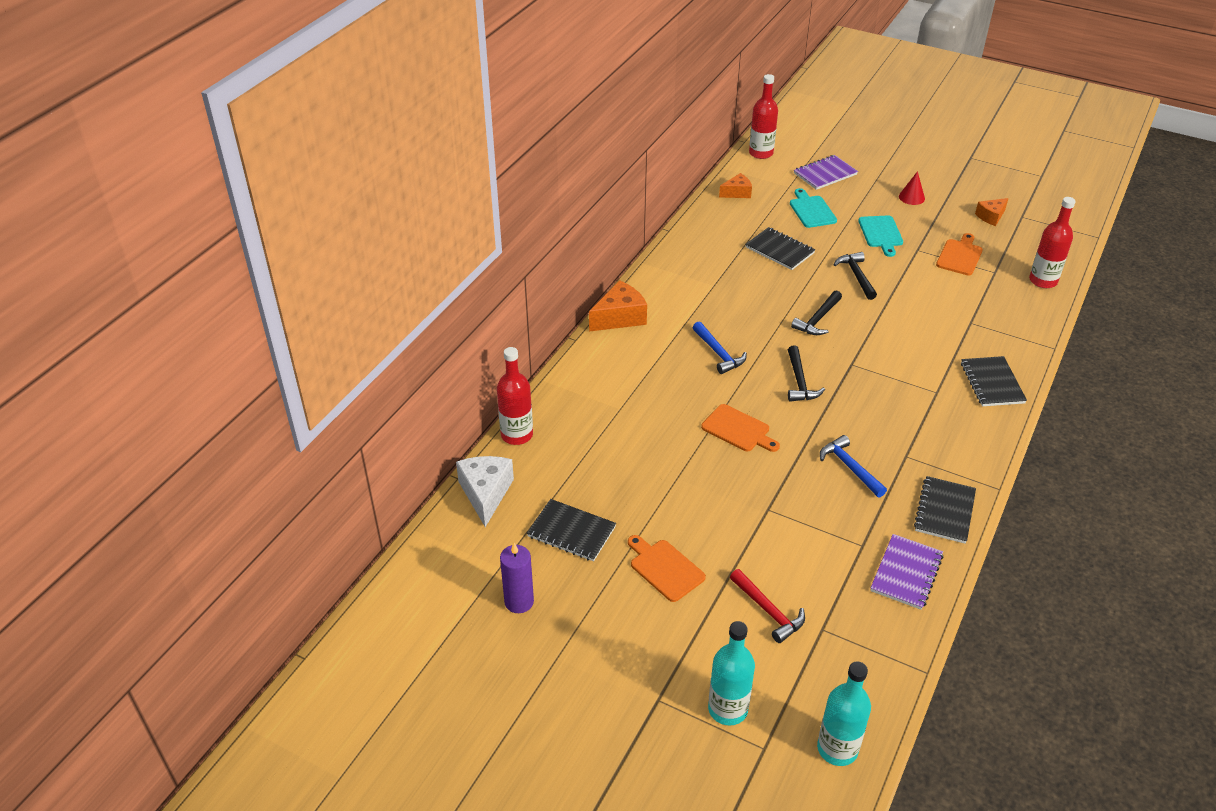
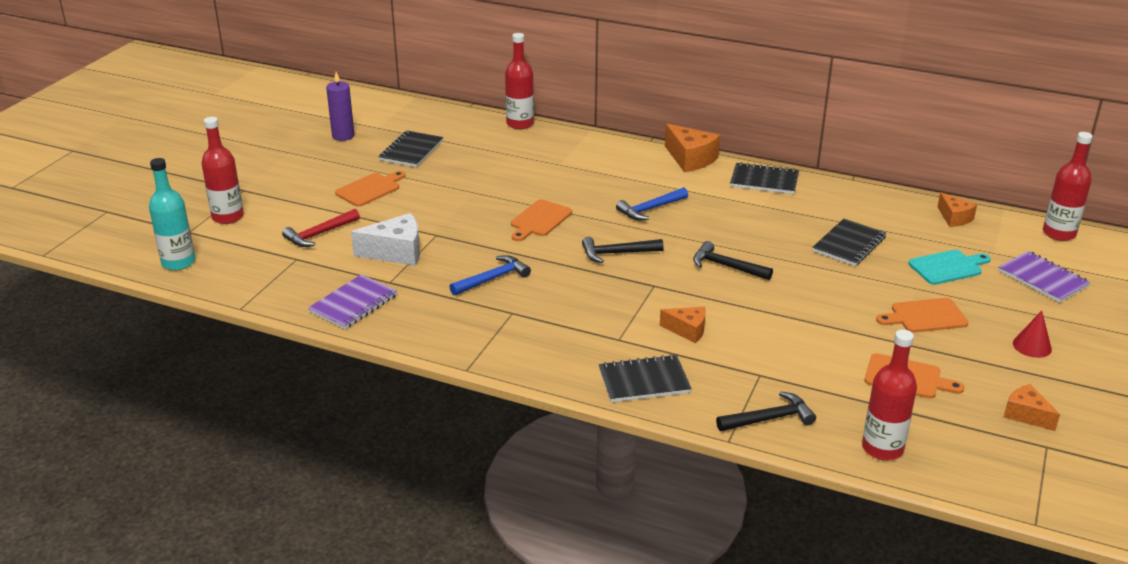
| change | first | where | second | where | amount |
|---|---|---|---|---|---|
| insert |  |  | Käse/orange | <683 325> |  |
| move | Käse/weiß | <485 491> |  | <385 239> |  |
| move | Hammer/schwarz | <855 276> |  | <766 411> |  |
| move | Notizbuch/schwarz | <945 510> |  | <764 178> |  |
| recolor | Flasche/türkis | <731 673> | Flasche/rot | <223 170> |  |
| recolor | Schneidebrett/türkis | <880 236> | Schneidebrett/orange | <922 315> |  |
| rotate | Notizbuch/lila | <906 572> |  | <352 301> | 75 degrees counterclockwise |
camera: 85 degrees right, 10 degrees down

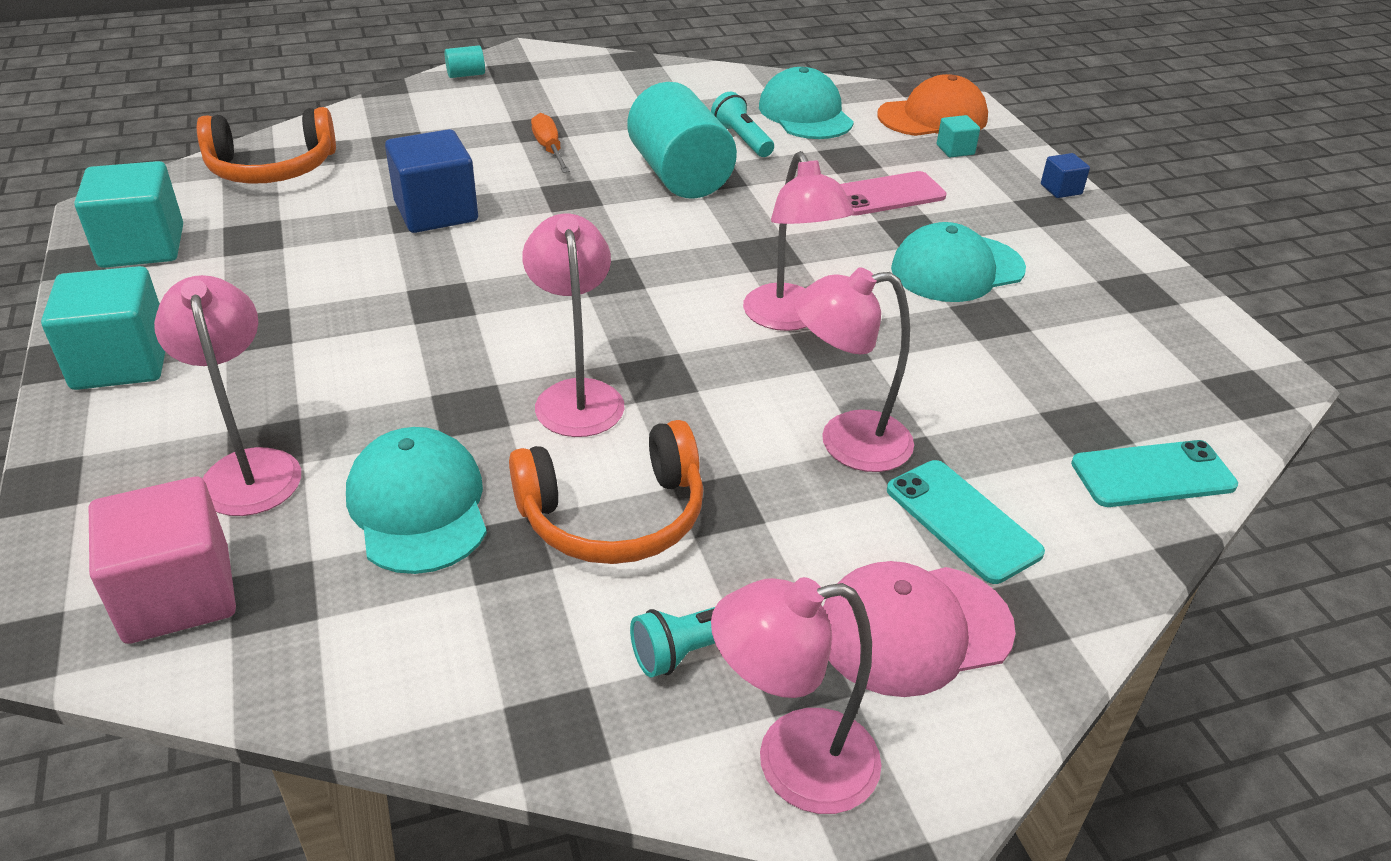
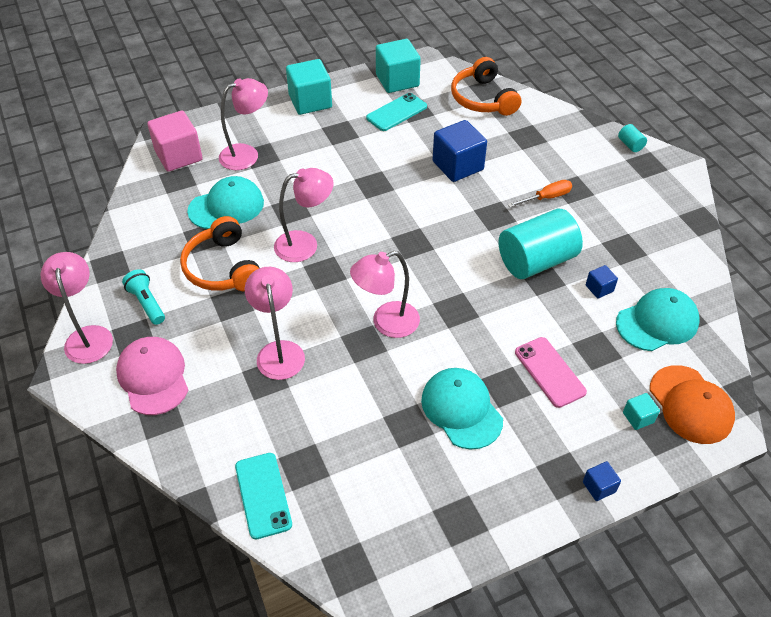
| change | first | where | second | where | amount |
|---|---|---|---|---|---|
| move | Handy/türkis | <966 522> |  | <396 112> |  |
| replace | Taschenlampe/türkis | <742 124> | Kubus/blau | <602 281> |  |
camera: 85 degrees right, 10 degrees up

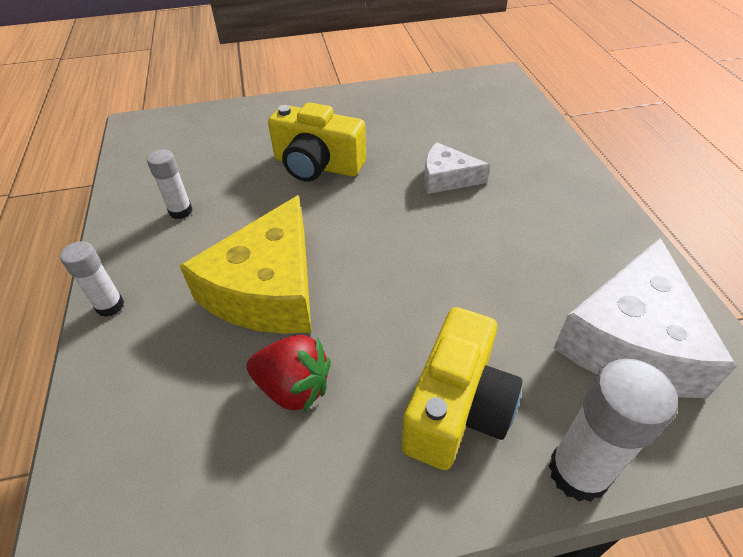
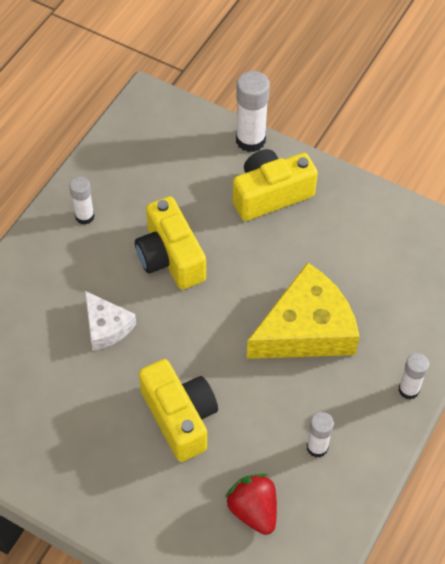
| change | first | where | second | where | amount |
|---|---|---|---|---|---|
| delete | Käse/weiß | <645 318> |  |  |  |
| insert |  |  | Klebestift/weiß | <82 200> |  |
| insert |  |  | Kamera/gelb | <170 243> |  |
| move | Erdbeere/rot | <289 374> |  | <251 504> |  |
camera: 140 degrees left, 10 degrees up

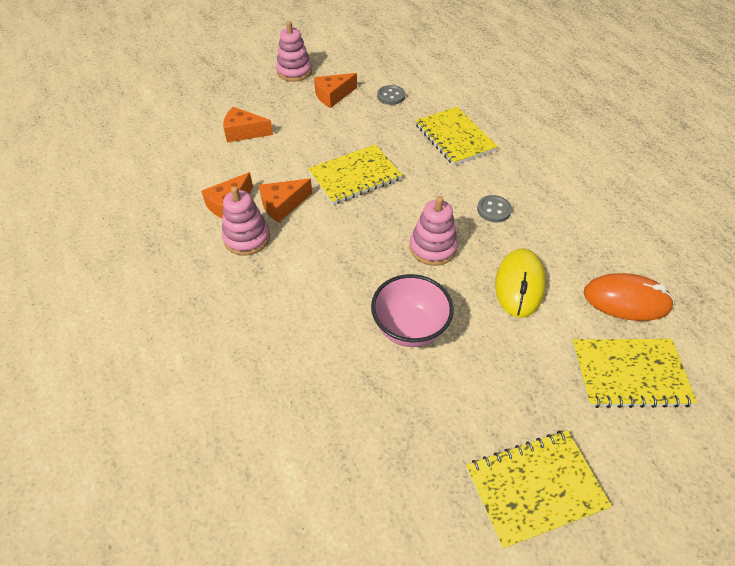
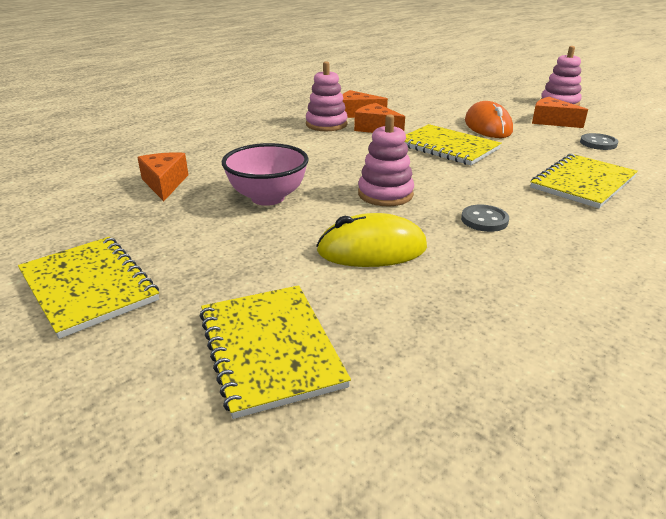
| change | first | where | second | where | amount |
|---|---|---|---|---|---|
| move | Käse/orange | <248 124> |  | <162 176> |  |
| move | Computermaus/orange | <628 297> |  | <489 119> |  |
camera: 70 degrees right, 20 degrees down

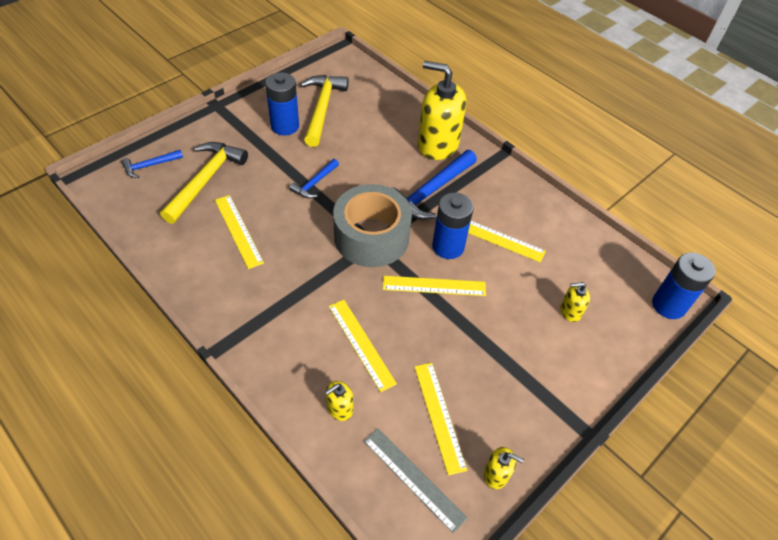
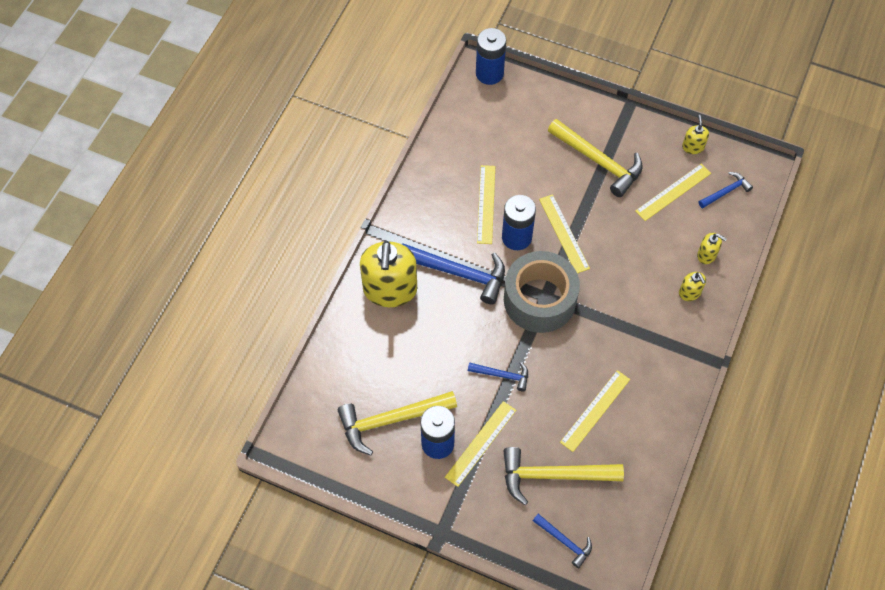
| change | first | where | second | where | amount |
|---|---|---|---|---|---|
| insert |  |  | Hammer/gelb | <595 158> |  |
| move | Lineal/gelb | <363 346> |  | <480 444> |  |
| move | Seifenspender/gelb | <575 302> |  | <692 286> |  |
| replace | Lineal/grau | <415 480> | Hammer/blau | <726 190> |  |
camera: 110 degrees left, 10 degrees up

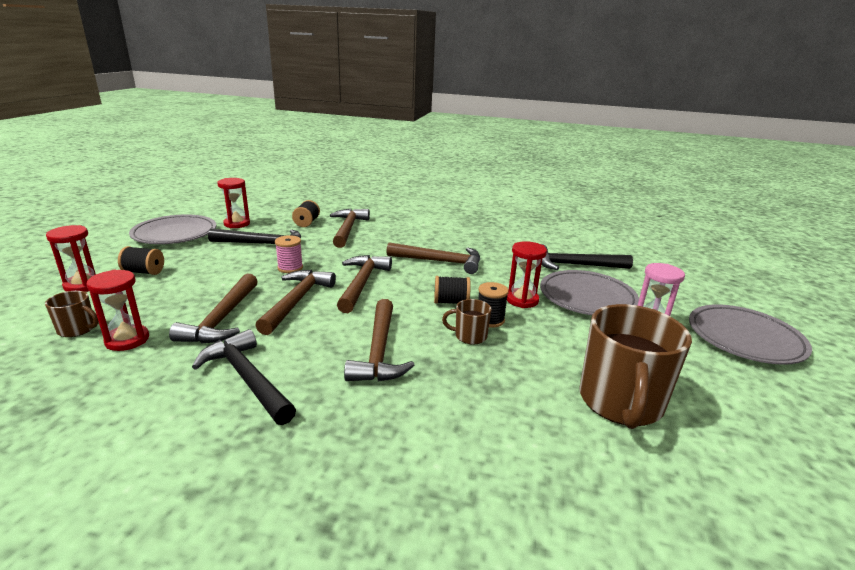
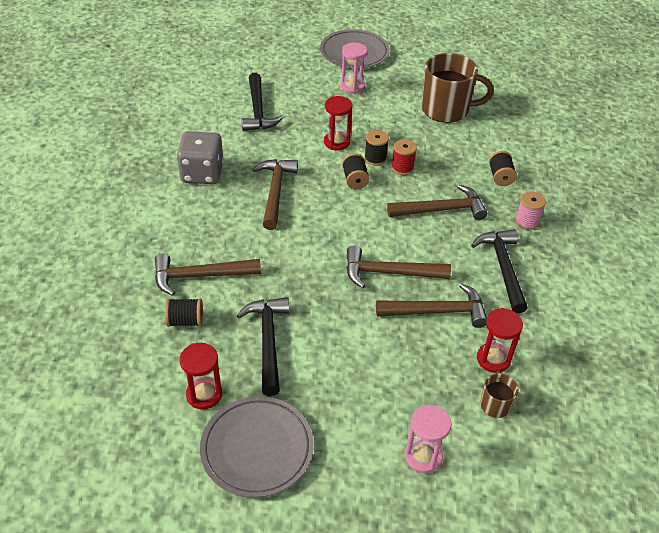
| change | first | where | second | where | amount |
|---|---|---|---|---|---|
| delete | Hammer/braun | <364 284> |  |  |  |
| delete | Teller/grau | <589 292> |  |  |  |
| insert |  |  | Spielwürfel/grau | <200 157> |  |
| move | Garnrolle/schwarz | <141 260> |  | <503 168> |  |
| move | Garnrolle/rosa | <289 254> |  | <530 211> |  |
| replace | Tasse/braun | <467 321> | Garnrolle/rot | <404 157> |  |
| recolor | Sanduhr/rot | <71 258> | Sanduhr/rosa | <428 439> |  |
| rotate | Hammer/schwarz | <244 377> |  | <499 271> | 135 degrees clockwise |
camera: 100 degrees left, 20 degrees up

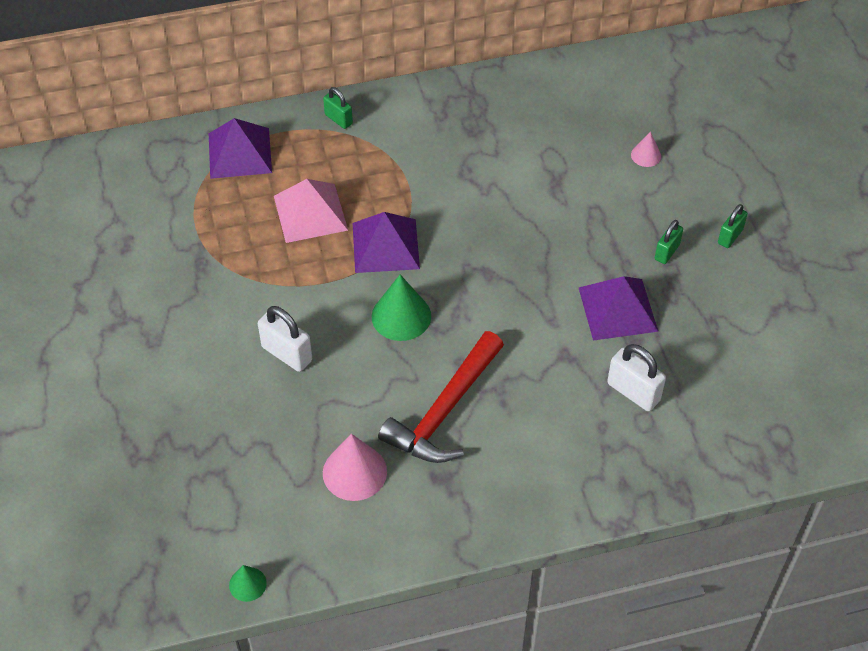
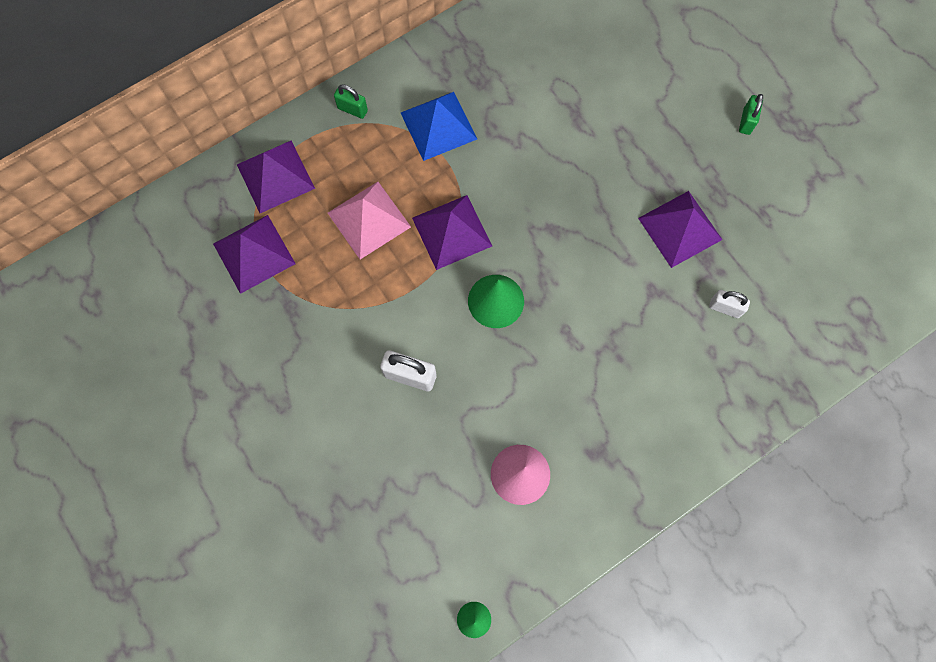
| change | first | where | second | where | amount |
|---|---|---|---|---|---|
| delete | Hammer/rot | <441 397> |  |  |  |
| delete | Kegel/rosa | <646 149> |  |  |  |
| delete | Vorhängeschloss/grün | <669 242> |  |  |  |
| insert |  |  | Pyramide/lila | <254 254> |  |
| insert |  |  | Pyramide/blau | <439 126> |  |
| resize | Vorhängeschloss/weiß | <636 377> |  | <729 304> | x0.65 |
camera: 20 degrees left, 20 degrees up

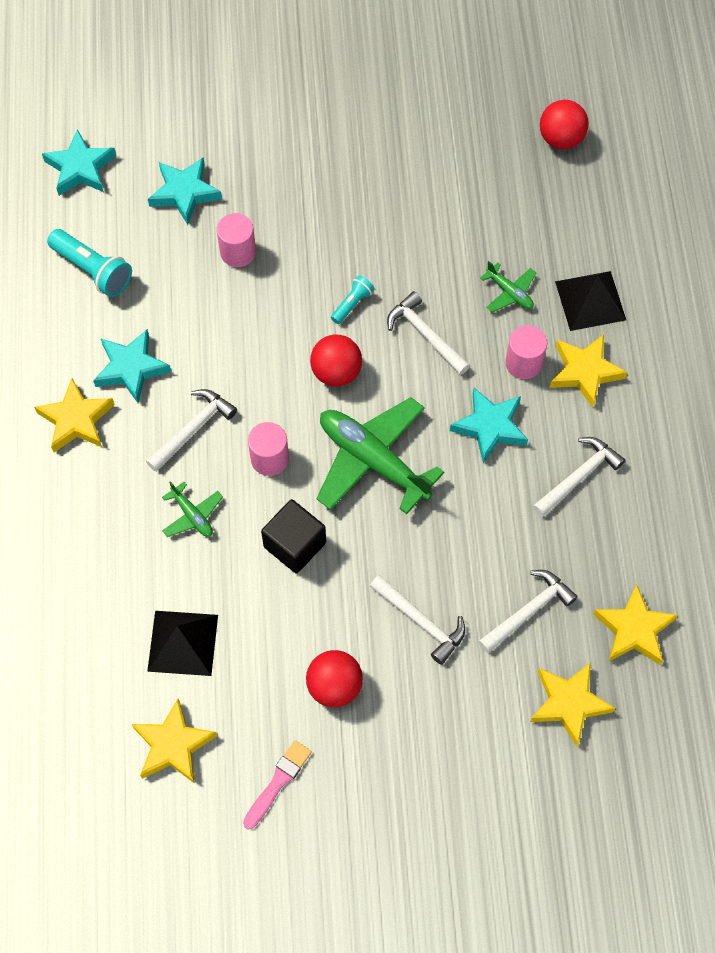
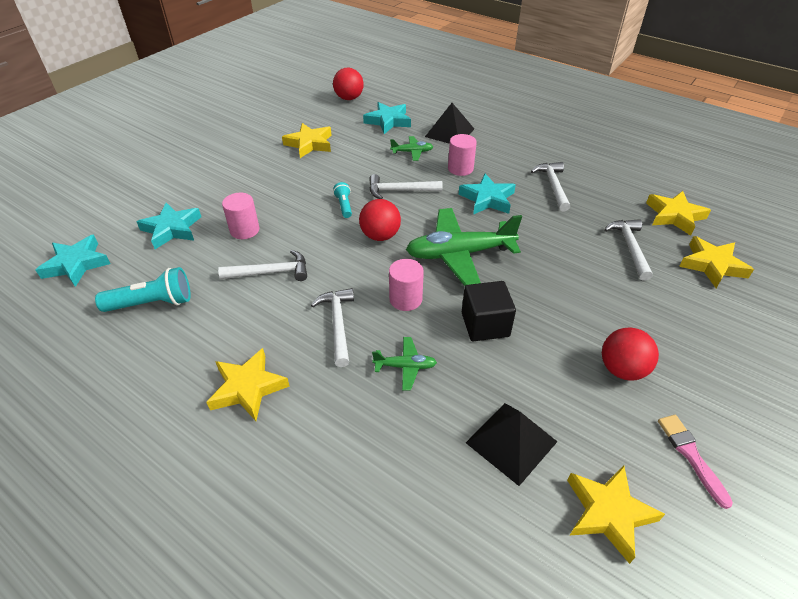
| change | first | where | second | where | amount |
|---|---|---|---|---|---|
| move | Stern/türkis | <132 366> |  | <387 118> |  |
| move | Hammer/weiß | <417 620> |  | <262 265> |  |
| move | Stern/gelb | <588 371> |  | <307 140> |  |
camera: 50 degrees left, 20 degrees down

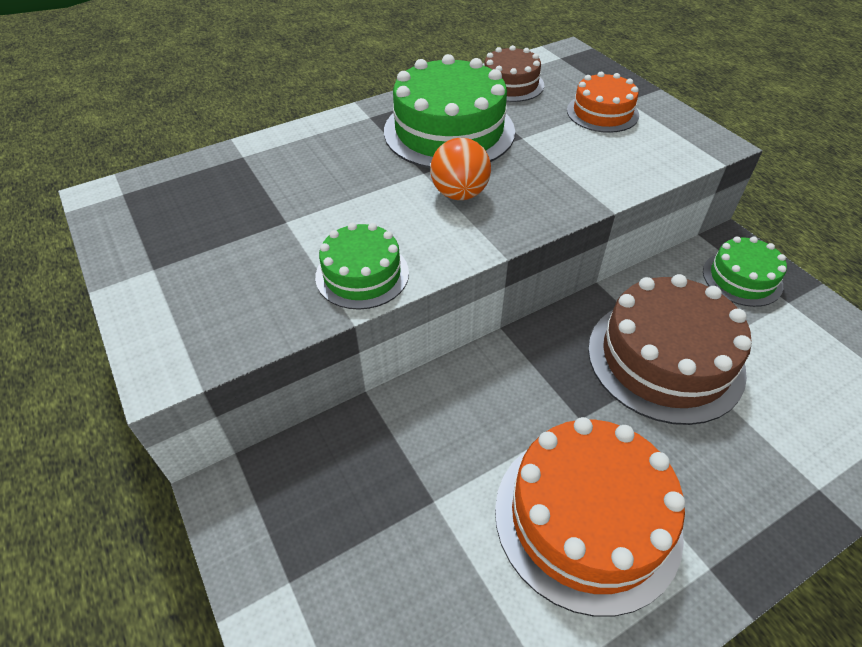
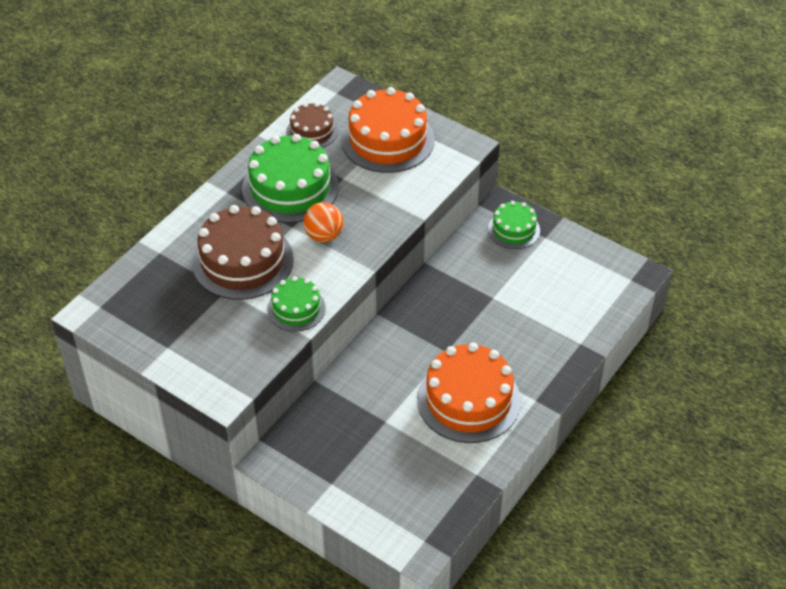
| change | first | where | second | where | amount |
|---|---|---|---|---|---|
| move | Kuchen/braun | <670 349> |  | <243 252> |  |
| resize | Kuchen/orange | <603 102> |  | <387 130> | x1.79 |
camera: 25 degrees left, 0 degrees up

